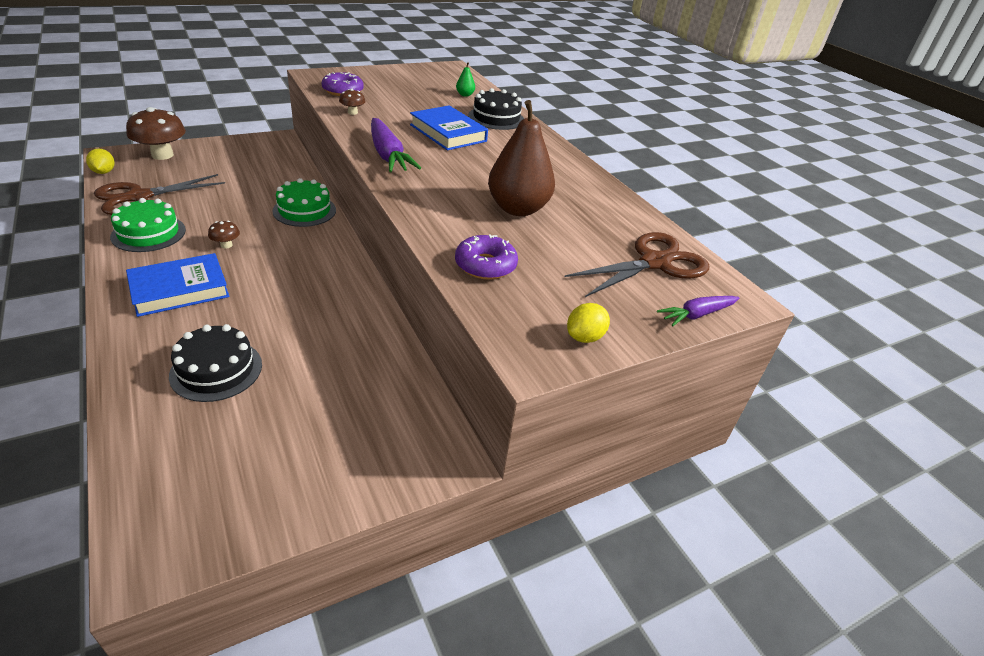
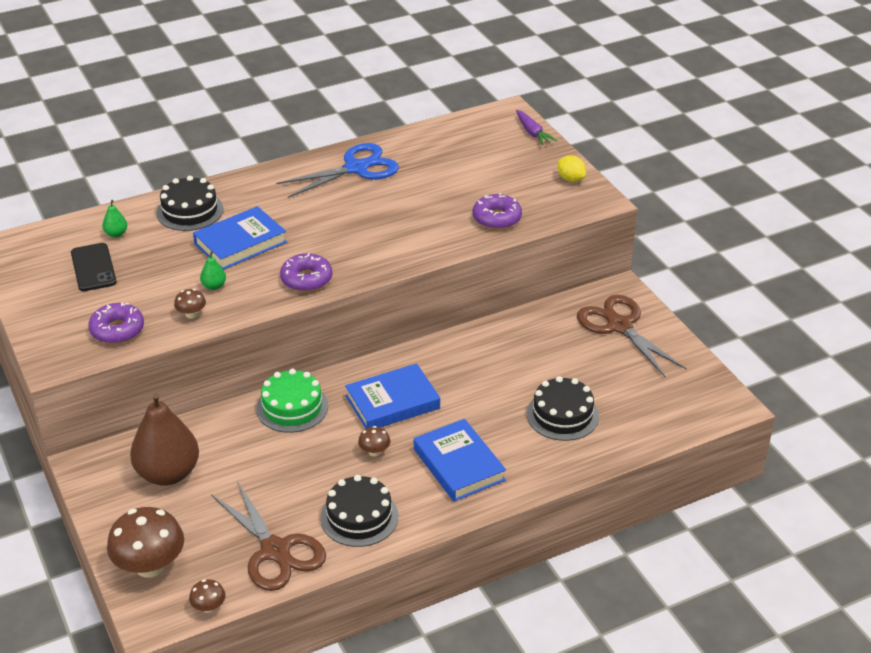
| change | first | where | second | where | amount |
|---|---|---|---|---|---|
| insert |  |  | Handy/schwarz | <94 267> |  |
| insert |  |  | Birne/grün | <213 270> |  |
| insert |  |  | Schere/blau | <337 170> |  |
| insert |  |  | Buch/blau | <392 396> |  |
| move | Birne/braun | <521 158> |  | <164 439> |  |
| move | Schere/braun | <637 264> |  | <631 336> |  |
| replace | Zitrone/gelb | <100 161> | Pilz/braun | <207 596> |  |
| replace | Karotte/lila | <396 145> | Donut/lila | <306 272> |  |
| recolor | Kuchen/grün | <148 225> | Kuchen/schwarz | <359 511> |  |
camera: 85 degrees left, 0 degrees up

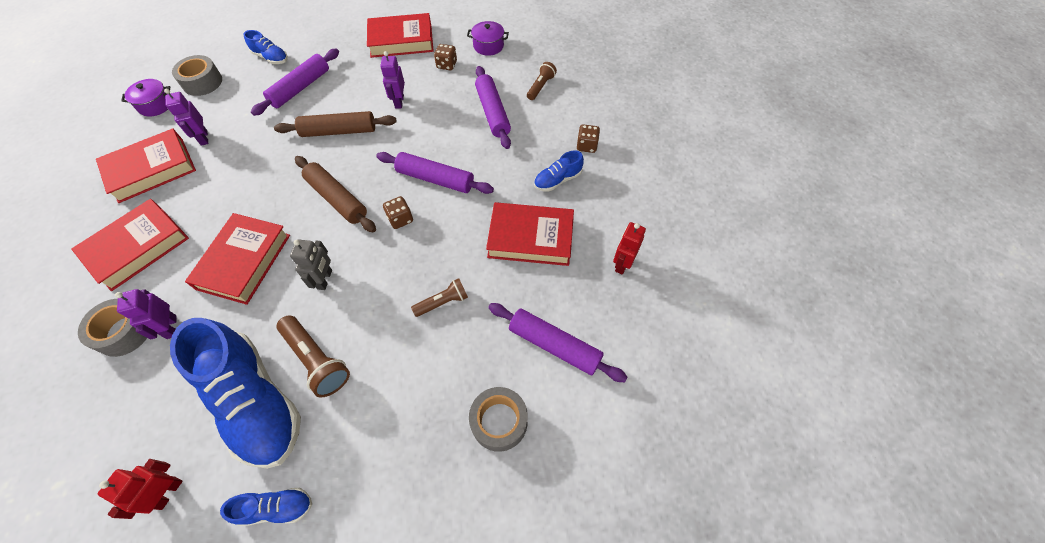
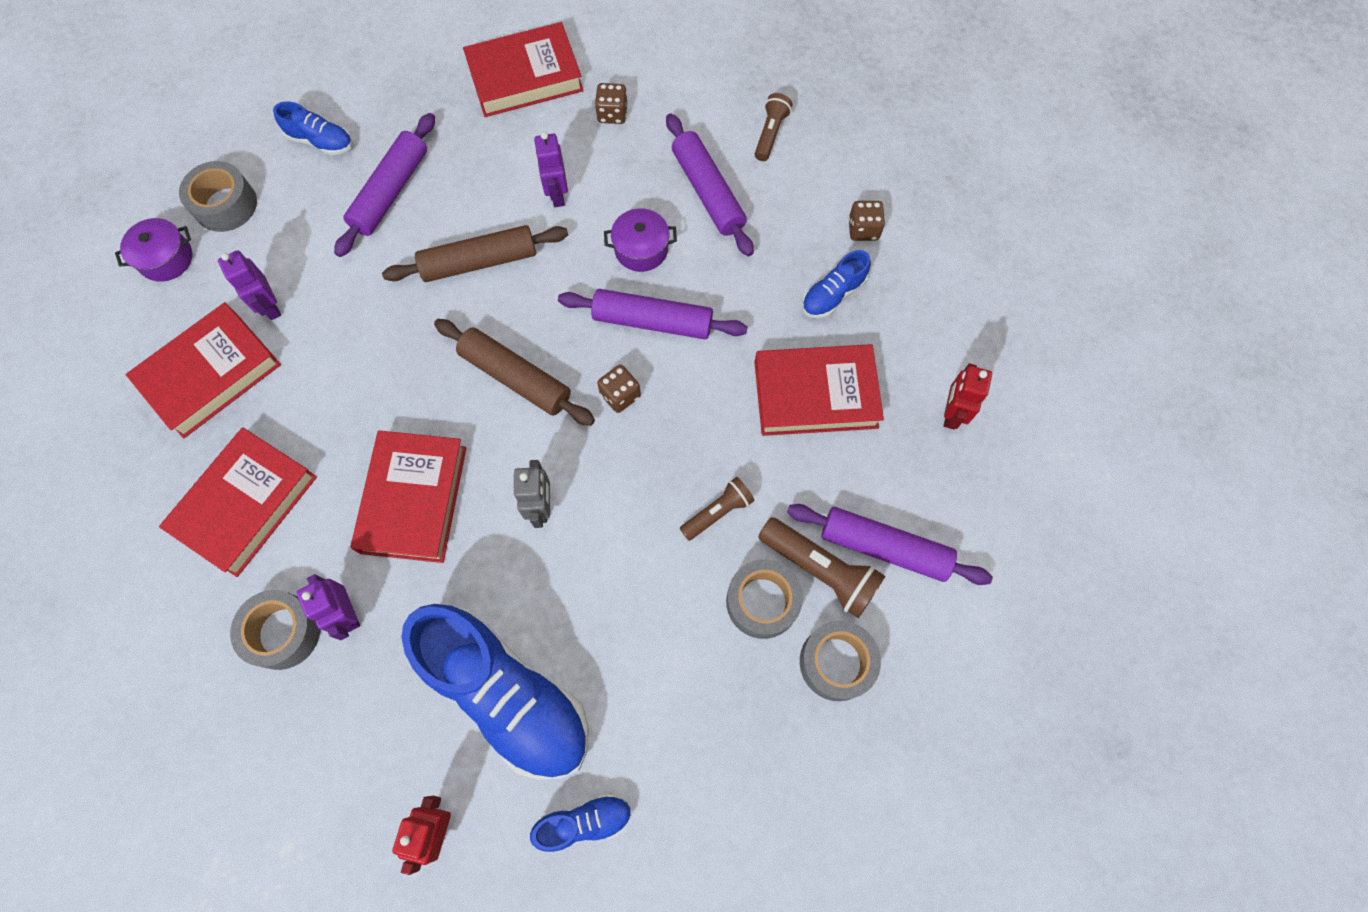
| change | first | where | second | where | amount |
|---|---|---|---|---|---|
| insert |  |  | Klebeband/grau | <764 599> |  |
| move | Taschenlampe/braun | <313 356> |  | <821 567> |  |
| move | Kochtopf/lila | <488 38> |  | <640 240> |  |
camera: 10 degrees left, 10 degrees up

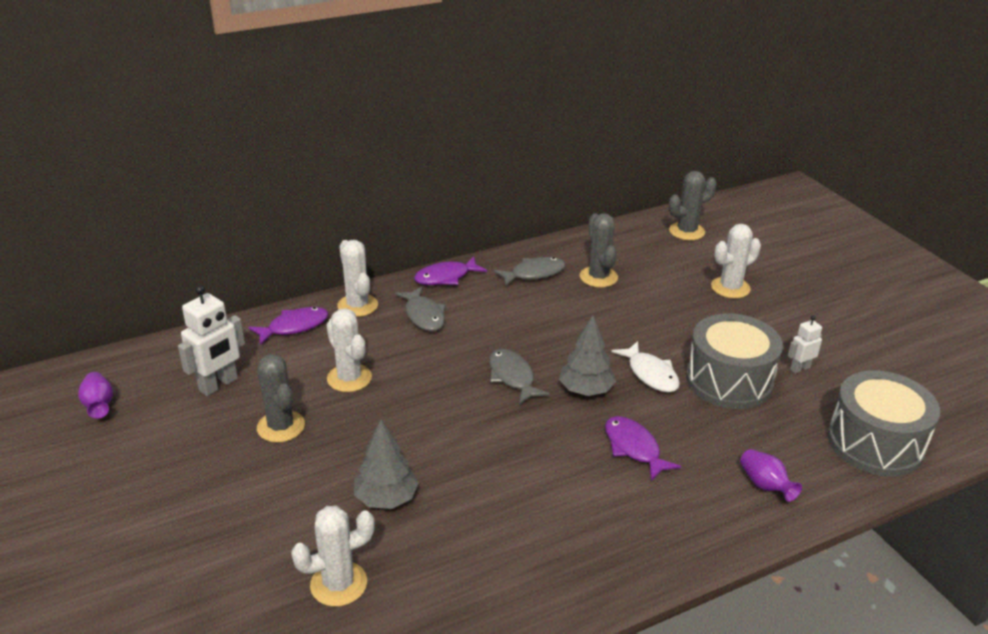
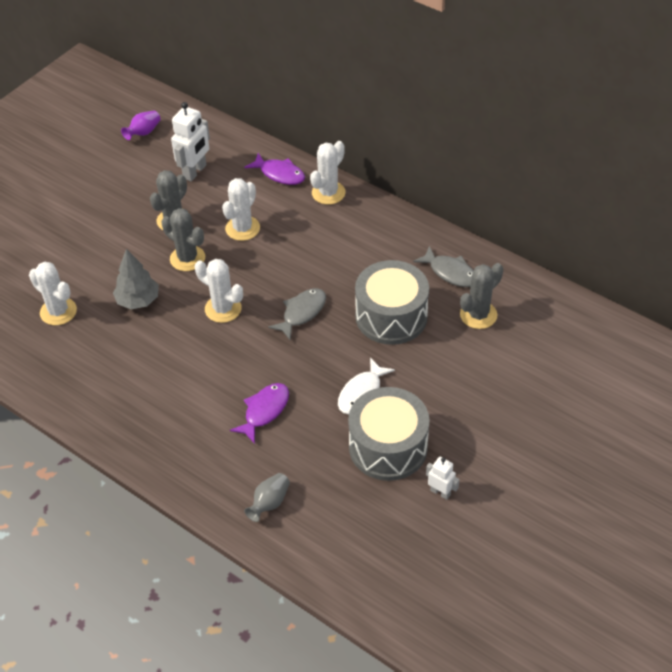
| change | first | where | second | where | amount |
|---|---|---|---|---|---|
| delete | Fisch/grau | <420 308> |  |  |  |
| delete | Fisch/lila | <450 271> |  |  |  |
| delete | Baum/grau | <587 355> |  |  |  |
| move | Kaktus/grau | <692 206> |  | <183 239> |  |
| move | Kaktus/weiß | <736 261> |  | <219 291> |  |
| move | Trommel/grau | <884 423> |  | <392 302> |  |
| recolor | Vase/lila | <771 475> | Vase/grau | <267 497> |  |
| rotate | Roboter/weiß | <211 340> |  | <190 141> | 75 degrees counterclockwise |
camera: 65 degrees right, 15 degrees up

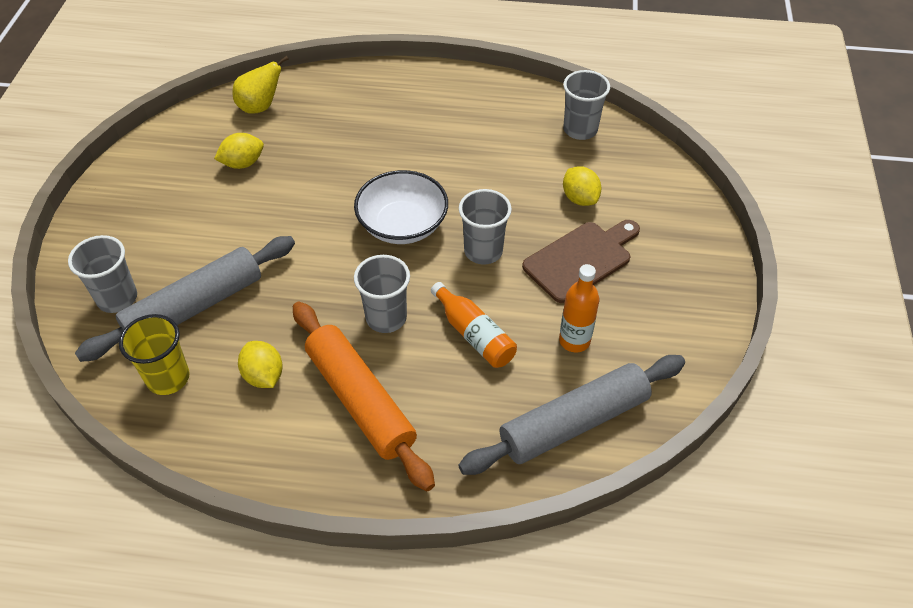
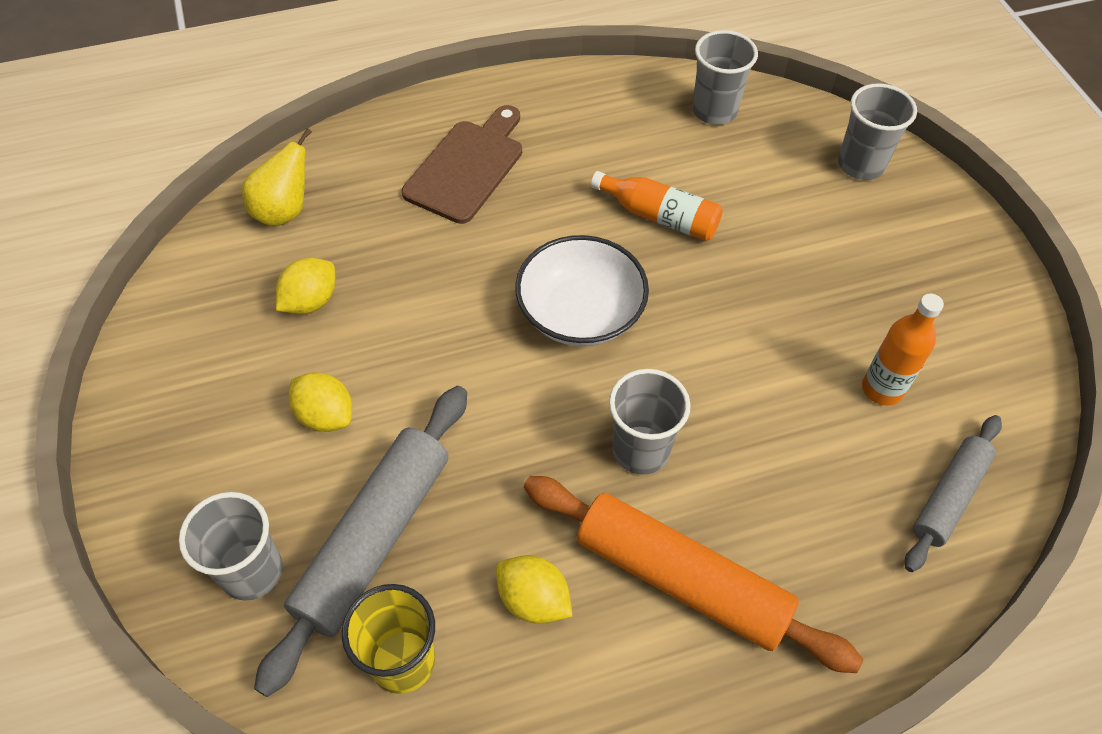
| change | first | where | second | where | amount |
|---|---|---|---|---|---|
| move | Flasche/orange | <474 325> |  | <657 206> |  |
| move | Becher/grau | <485 227> |  | <877 131> |  |
| move | Schneidebrett/braun | <581 261> |  | <462 164> |  |
| move | Zitrone/gelb | <582 186> |  | <320 402> |  |
| resize | Nudelholz/grau | <571 415> |  | <953 493> | x0.60 |
camera: 25 degrees left, 5 degrees up

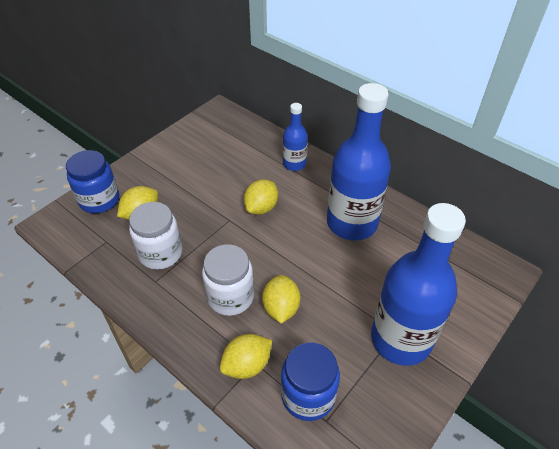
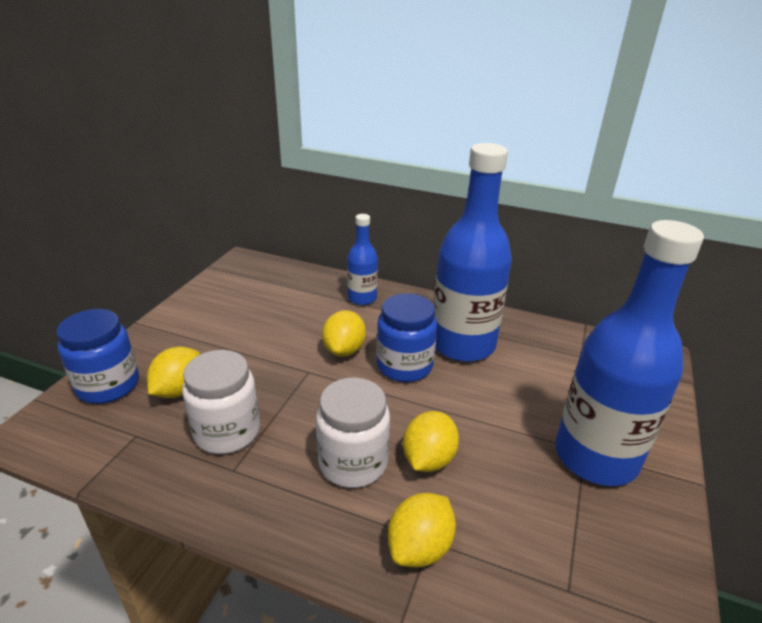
| change | first | where | second | where | amount |
|---|---|---|---|---|---|
| move | Einmachglas/blau | <310 381> |  | <406 337> |  |
| rotate | Zitrone/gelb | <281 299> |  | <431 441> | 45 degrees clockwise |
camera: 20 degrees left, 15 degrees down

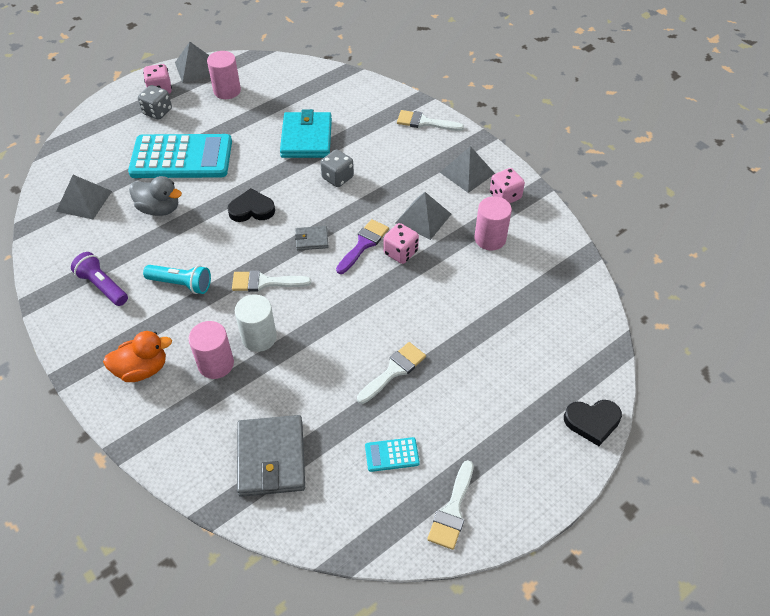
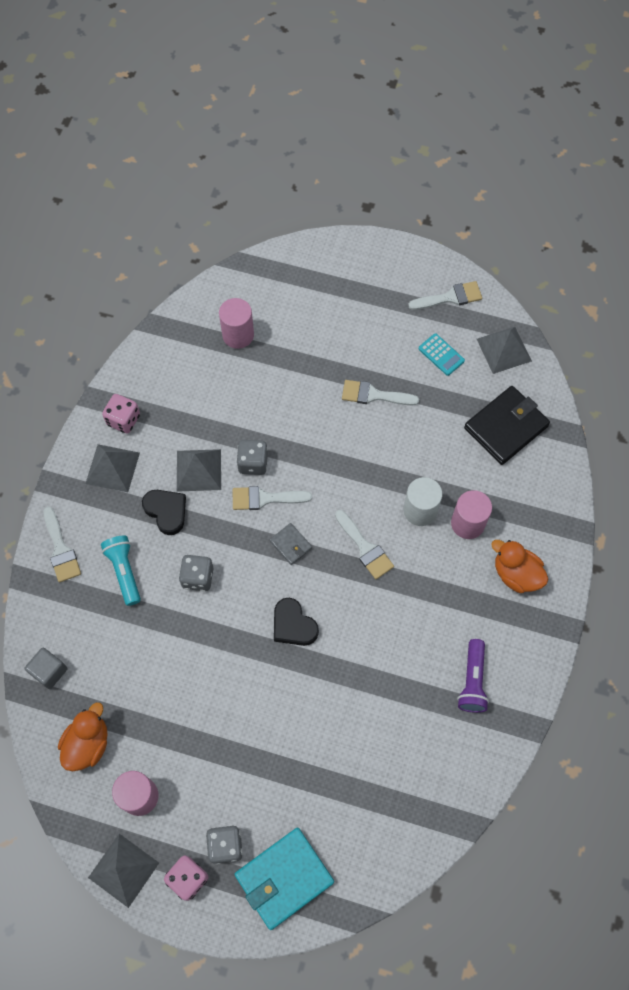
| change | first | where | second | where | amount |
|---|---|---|---|---|---|
| delete | Taschenrechner/türkis | <180 156> |  |  |  |
| delete | Ente/grau | <155 196> |  |  |  |
| insert |  |  | Kubus/grau | <46 668> |  |
| insert |  |  | Ente/orange | <83 736> |  |
| move | Pyramide/grau | <84 197> |  | <504 350> |  |
| move | Taschenlampe/türkis | <177 279> |  | <121 570> |  |
| move | Geldbörse/türkis | <306 133> |  | <284 879> |  |
| move | Vollzylinder/rosa | <493 223> |  | <236 323> |  |
| move | Herz/schwarz | <593 423> |  | <164 512> |  |
| recolor | Geldbörse/grau | <271 456> | Geldbörse/schwarz | <507 425> |  |
| recolor | Pinsel/lila | <362 246> | Pinsel/weiß | <272 498> |  |
| recolor | Spielwürfel/rosa | <401 243> | Spielwürfel/grau | <252 457> |  |
camera: 125 degrees left, 15 degrees up

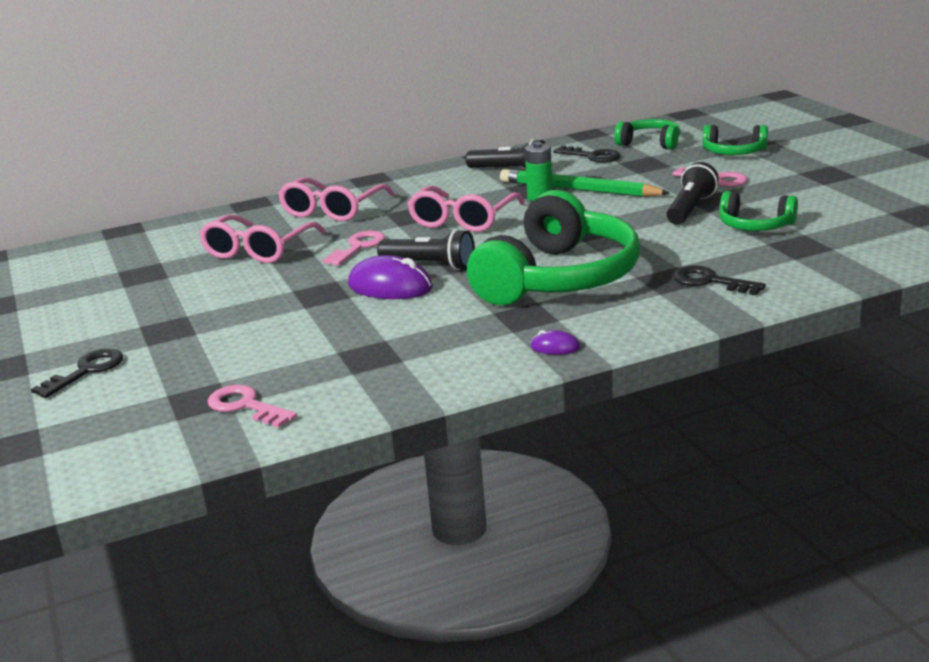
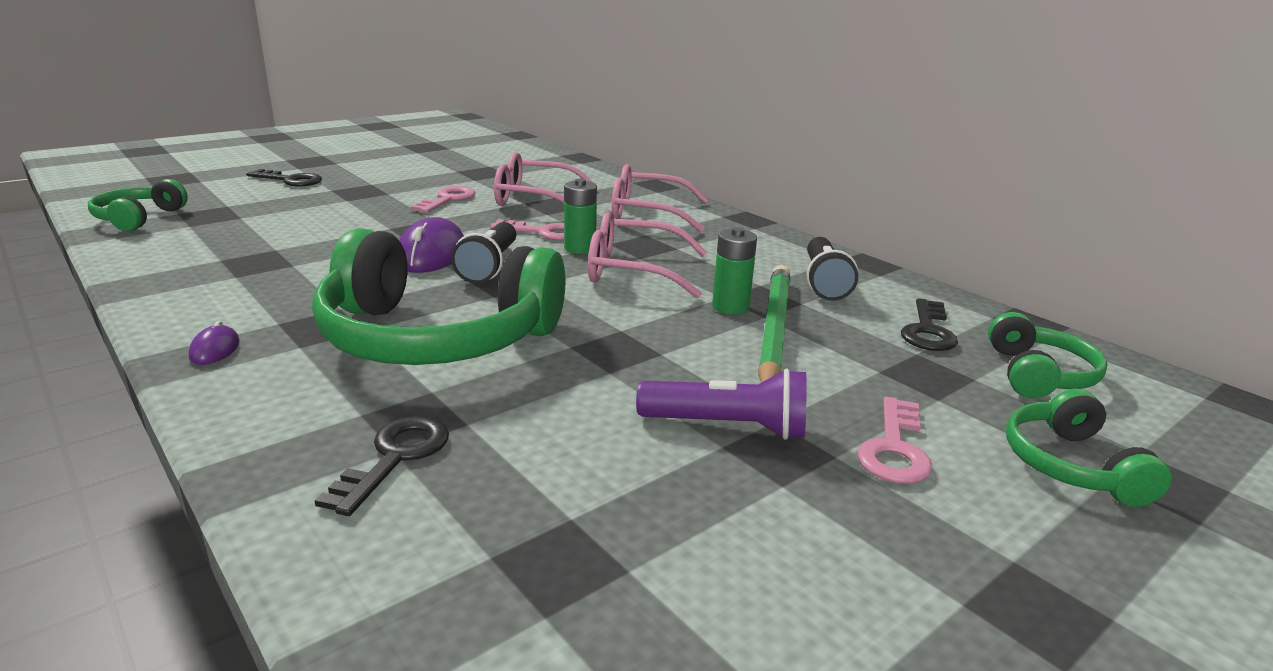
| change | first | where | second | where | amount |
|---|---|---|---|---|---|
| insert |  |  | Batterie/grün | <580 216> |  |
| move | Schlüssel/rosa | <252 406> |  | <443 199> |  |
| move | Kopfhörer/grün | <758 211> |  | <138 205> |  |
| recolor | Taschenlampe/schwarz | <692 193> | Taschenlampe/lila | <721 404> |  |
camera: 70 degrees right, 0 degrees up

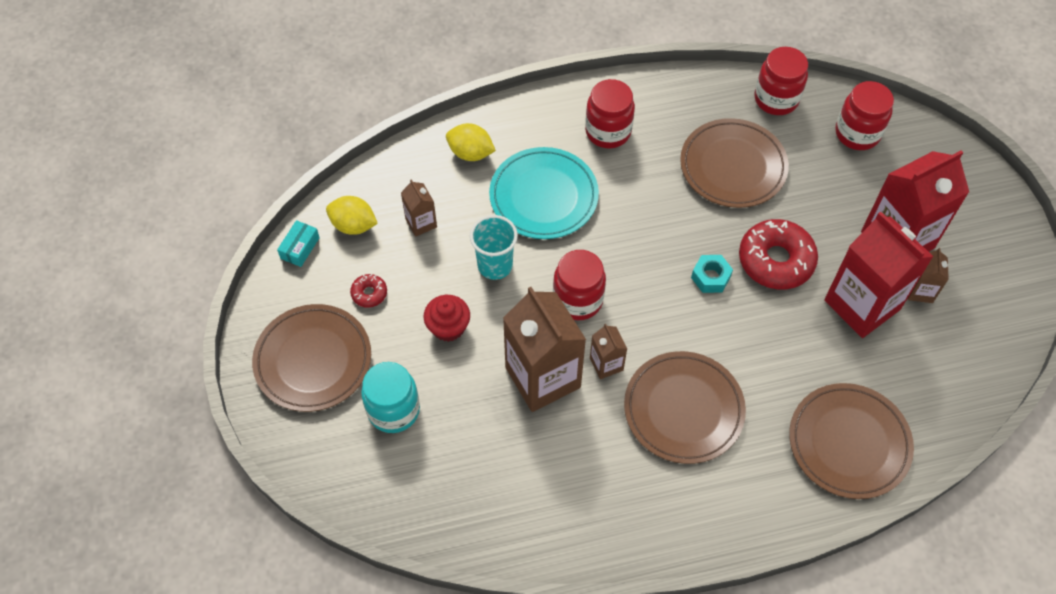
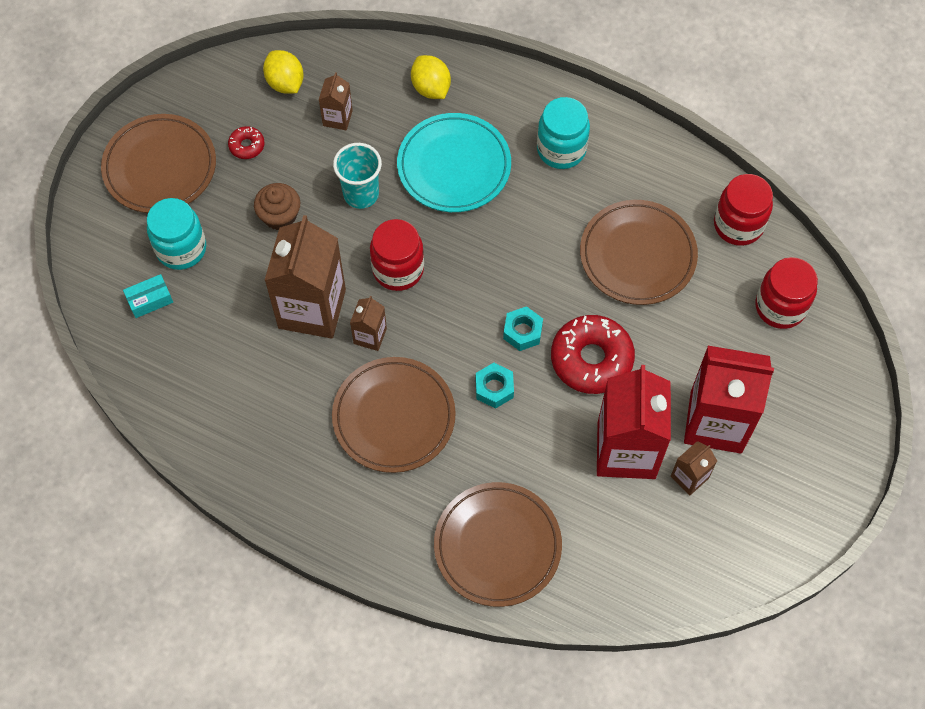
| change | first | where | second | where | amount |
|---|---|---|---|---|---|
| insert |  |  | Sechskantmutter/türkis | <495 386> |  |
| move | Schachtel/türkis | <298 243> |  | <148 296> |  |
| recolor | Muffin/rot | <447 318> | Muffin/braun | <277 206> |  |
| recolor | Einmachglas/rot | <610 113> | Einmachglas/türkis | <563 133> |  |
camera: 40 degrees right, 5 degrees up

